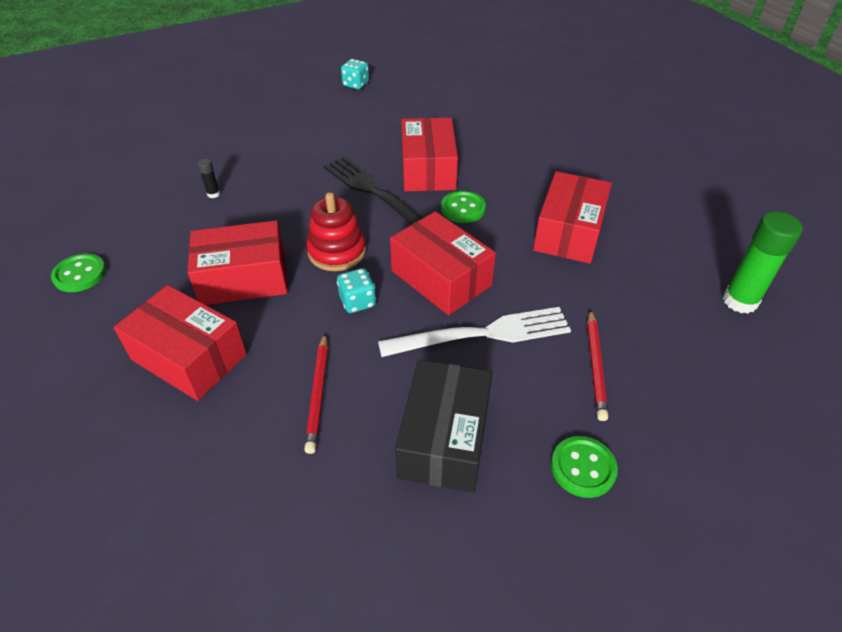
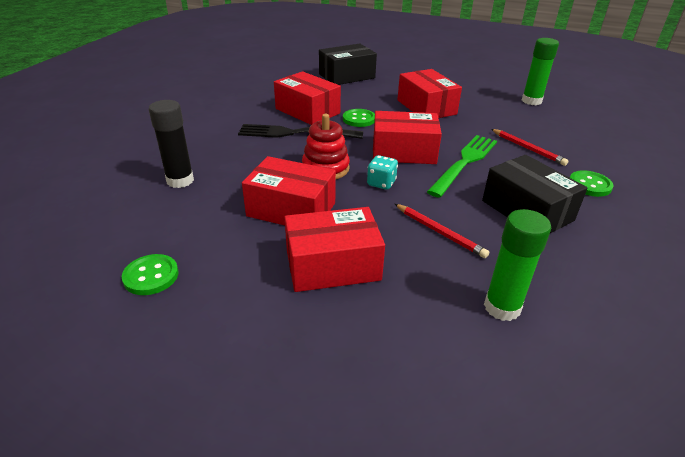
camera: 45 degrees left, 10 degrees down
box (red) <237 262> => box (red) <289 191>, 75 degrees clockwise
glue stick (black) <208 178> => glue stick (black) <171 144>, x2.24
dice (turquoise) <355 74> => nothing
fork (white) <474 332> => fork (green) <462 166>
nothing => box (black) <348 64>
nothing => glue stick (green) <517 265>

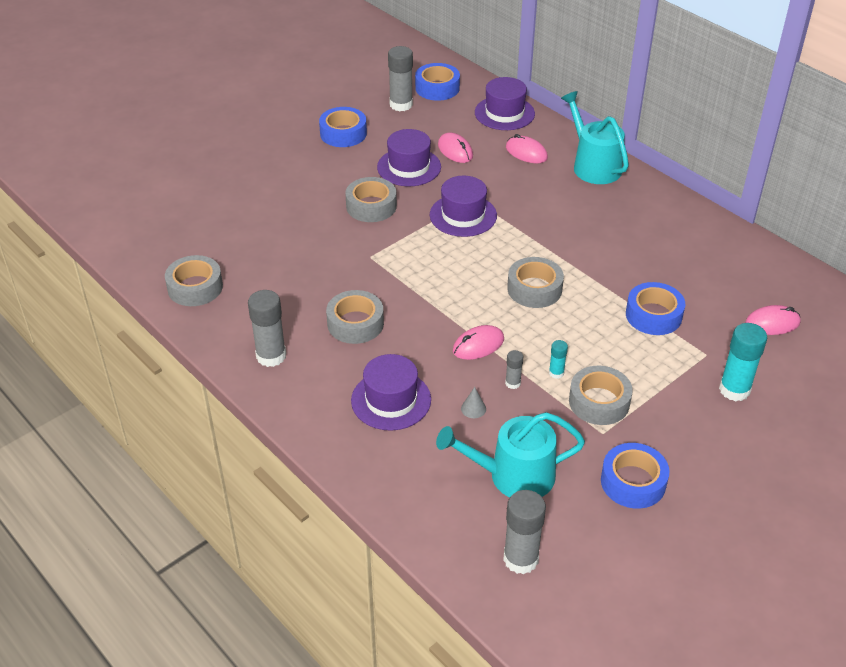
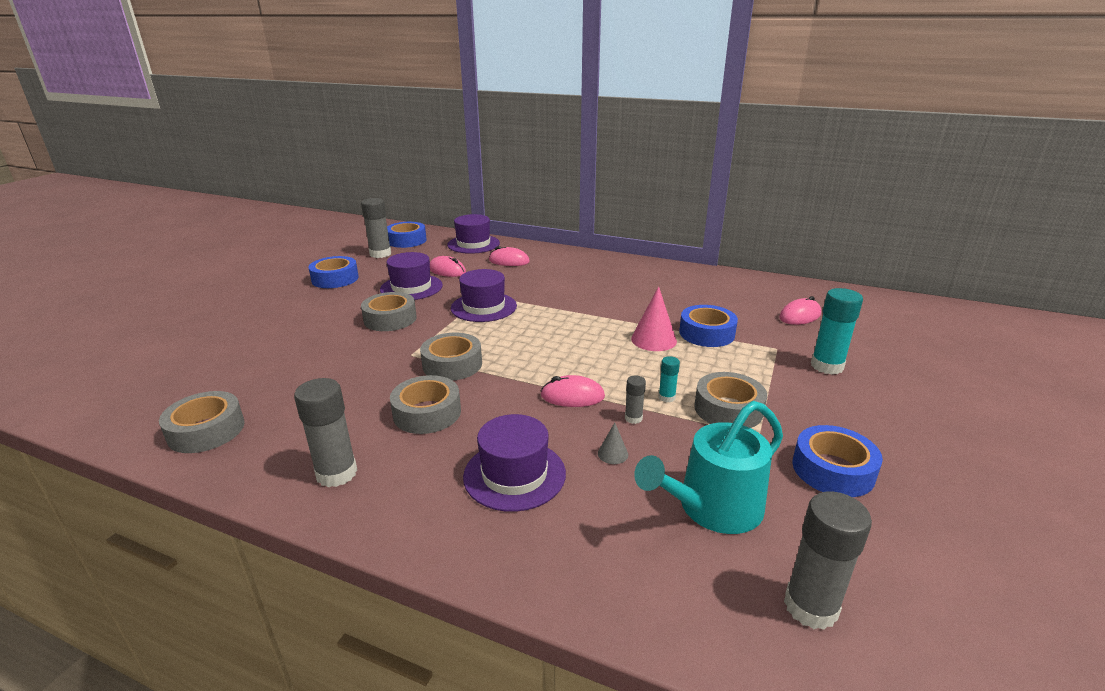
camera: 25 degrees left, 15 degrees down
mouse (pink) <478 342> => mouse (pink) <572 391>, 60 degrees clockwise
tape (grey) <535 282> => tape (grey) <451 357>, move
watering can (turquoise) <595 137> => nothing
nothing => cone (pink) <654 318>

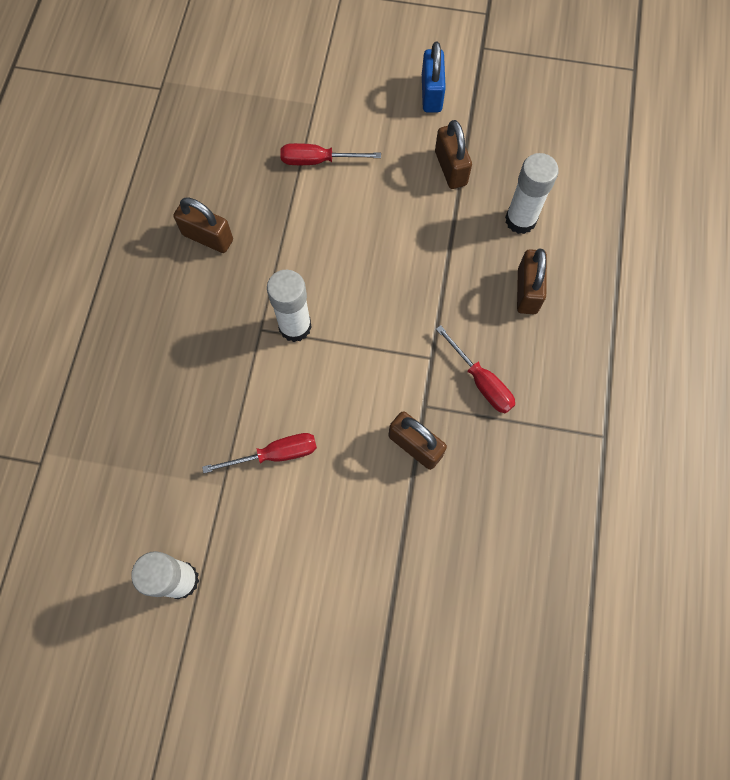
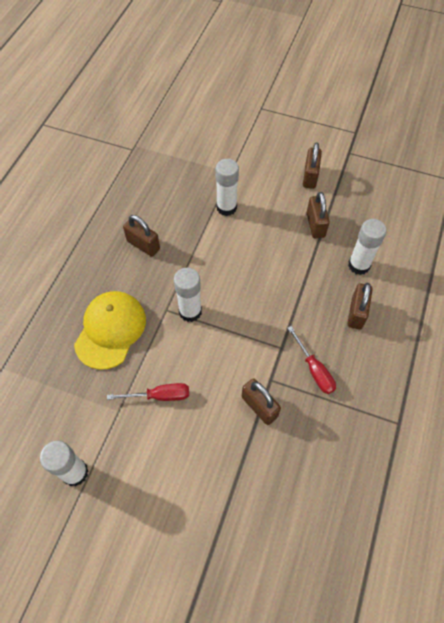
camera: 10 degrees right, 10 degrees down
screwdriver (red) <330 154> => glue stick (white) <227 187>
padlock (blue) <434 77> => padlock (brown) <312 166>
nothing => cap (yellow) <110 330>

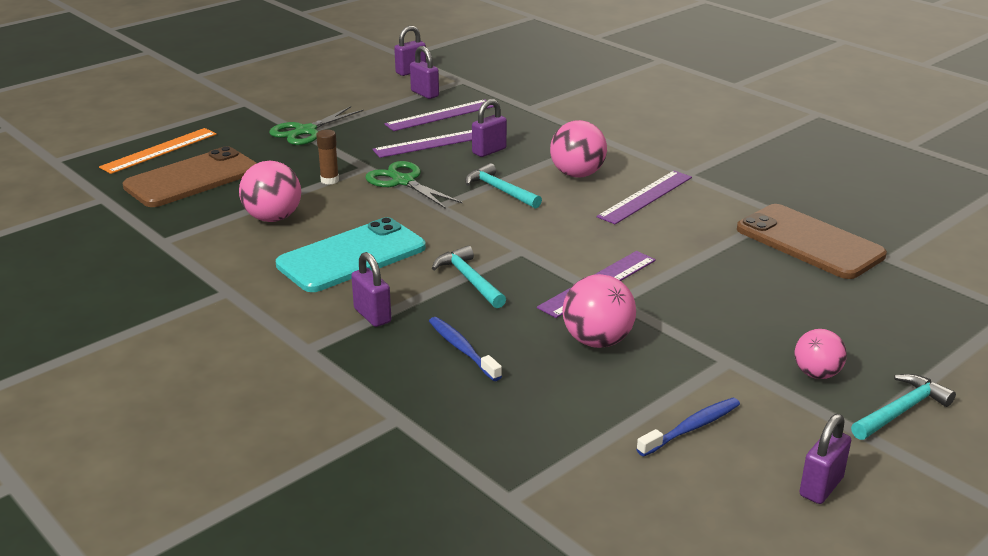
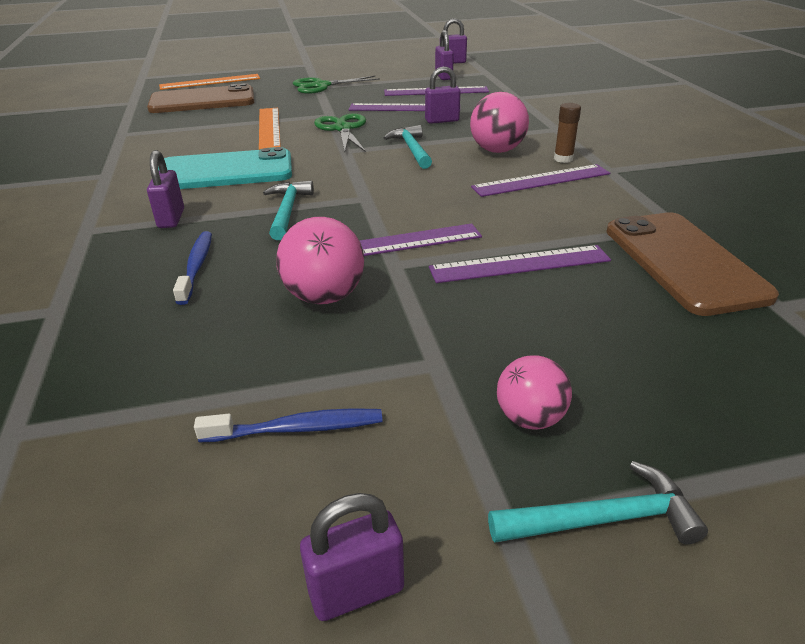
camera: 30 degrees right, 5 degrees up
ball (pink) <270 191> => nothing
glue stick (brown) <327 157> => glue stick (brown) <567 133>, move
nothing => ruler (orange) <270 129>
nothing => ruler (purple) <520 264>

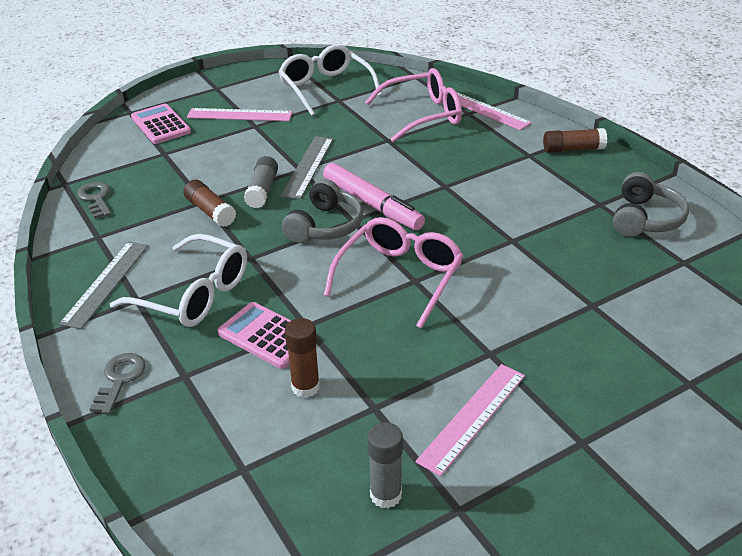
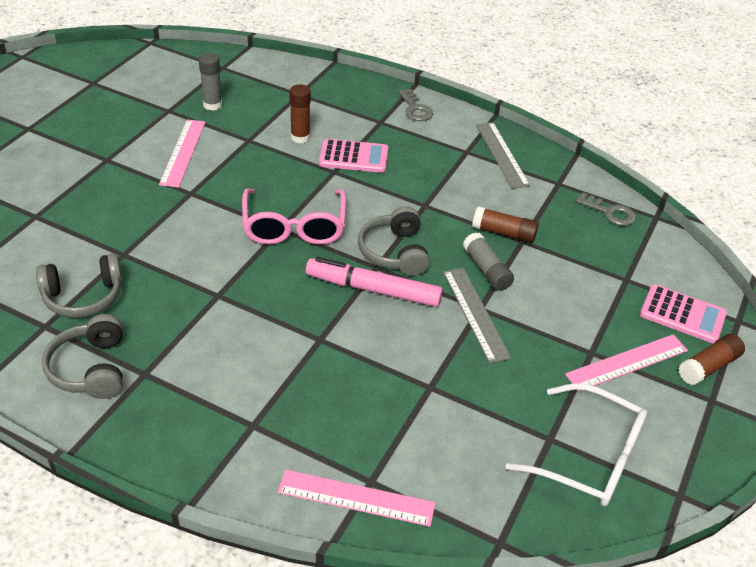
camera: 145 degrees right, 5 degrees up
glasses (white) <178 280> => nothing
glasses (pink) <413 105> => nothing
glue stick (brown) <575 140> => glue stick (brown) <712 359>, move
nothing => headphones (grey) <79 286>

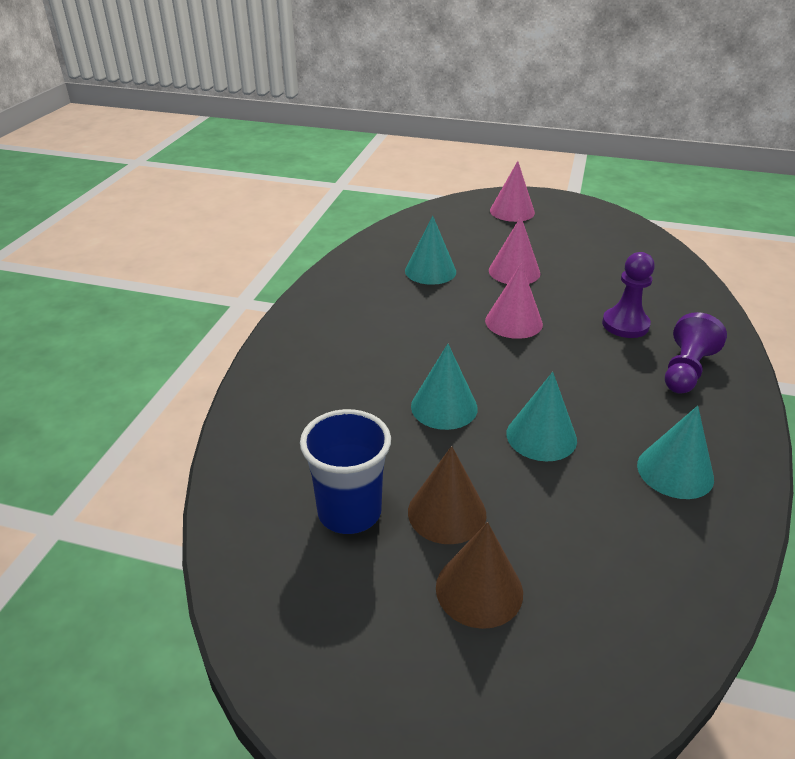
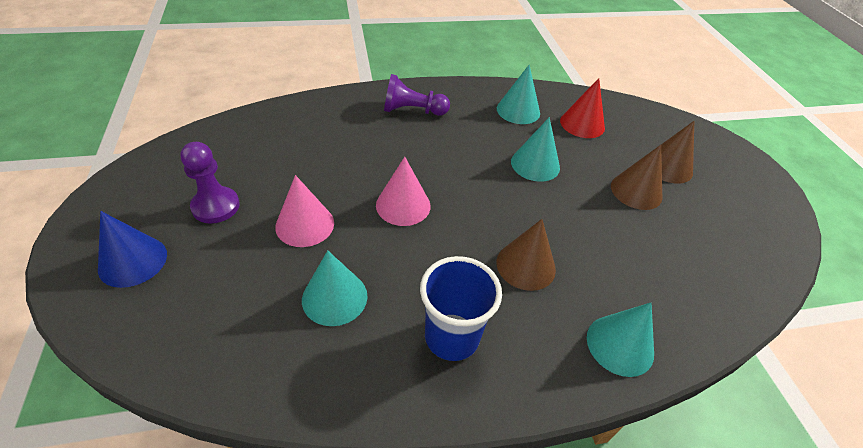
camera: 120 degrees left, 10 degrees up
cup (blue) <345 471> => cup (blue) <461 308>, move
cone (turquoise) <444 387> => cone (turquoise) <620 340>, move
cone (pink) <512 191> => cone (blue) <132 249>
pawn (purple) <628 295> => pawn (purple) <210 182>, move
nothing => cone (brown) <526 255>
nothing => cone (red) <582 108>

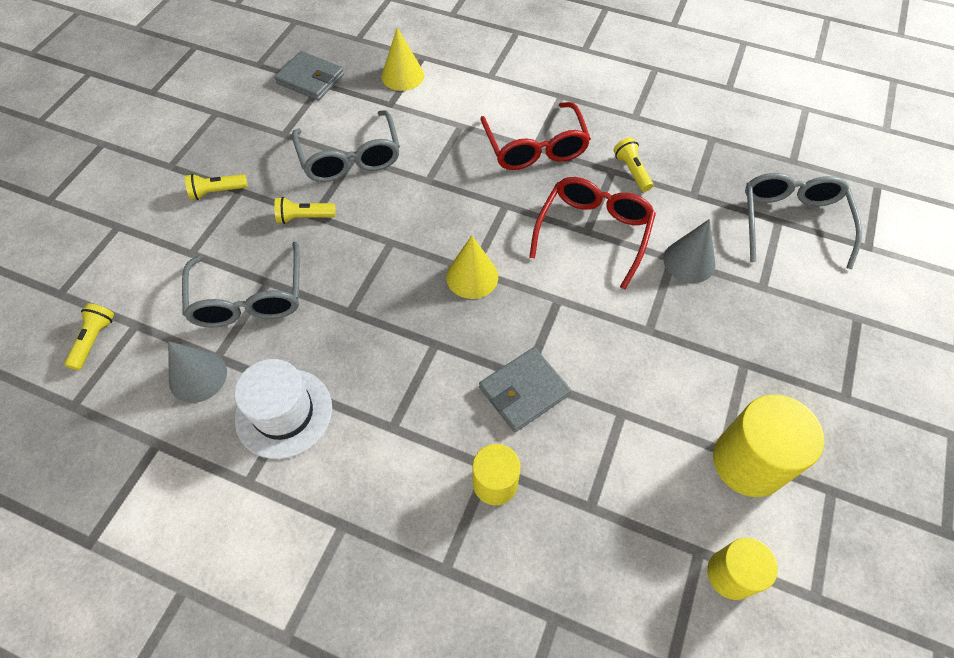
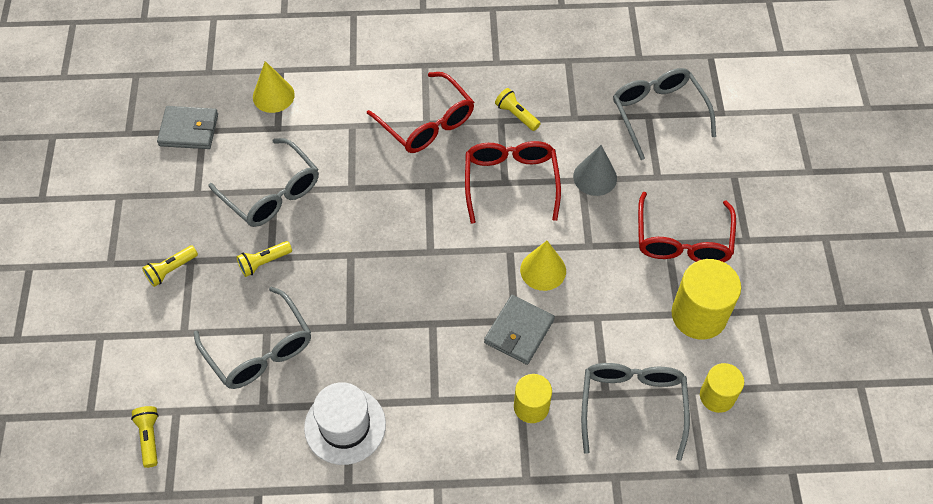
camera: 25 degrees left, 0 degrees up
cone (grey) <197 372> => nothing
cone (yellow) <472 267> => cone (yellow) <543 266>, move
nothing => glasses (grey) <635 412>
nothing => glasses (red) <687 227>

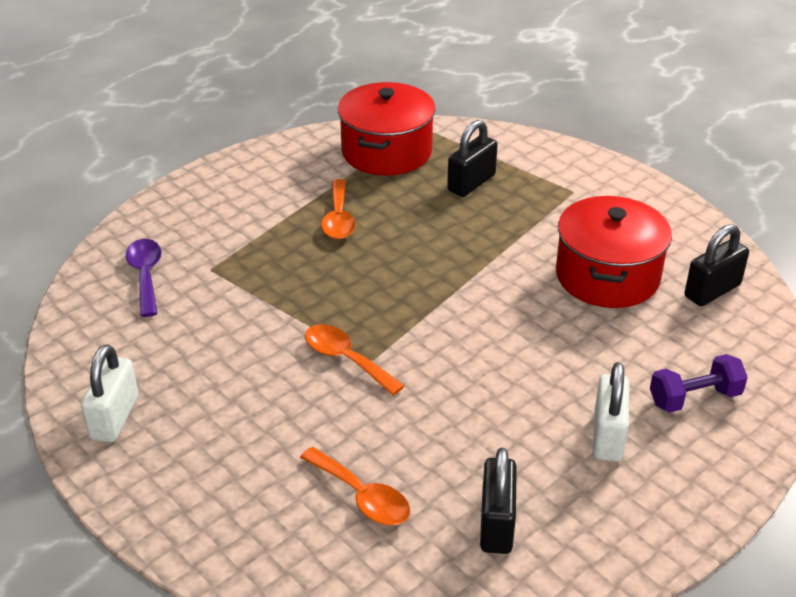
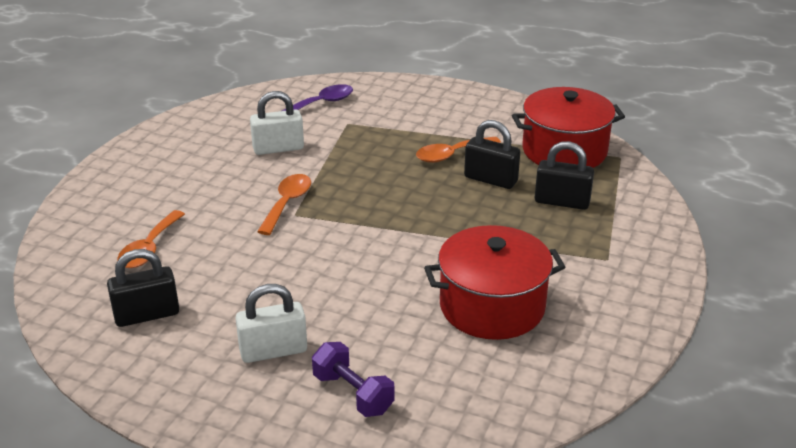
camera: 65 degrees right, 5 degrees down
padlock (white) <109 393> => padlock (white) <277 123>, move
padlock (black) <717 265> => padlock (black) <492 154>, move

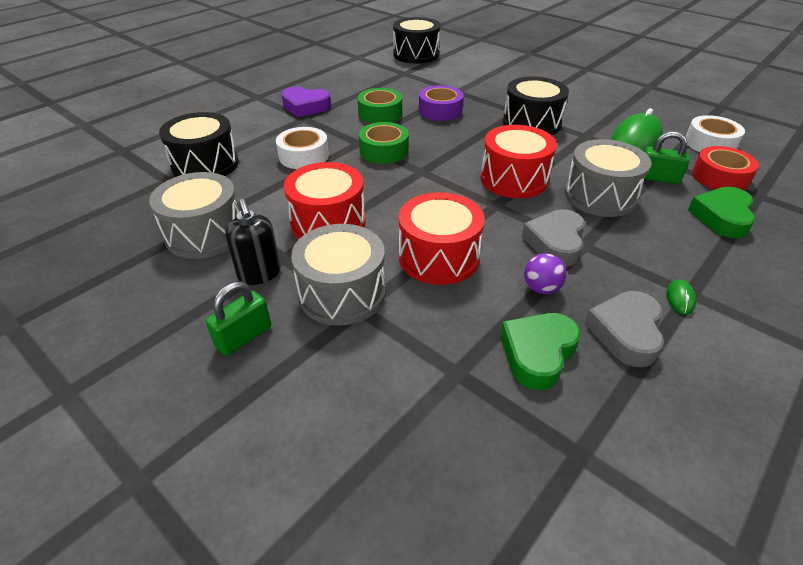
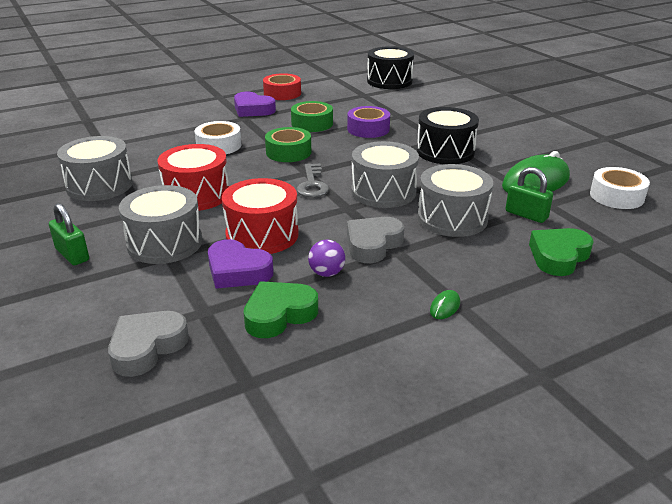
camera: 20 degrees right, 10 degrees down
drum (black) <199 144> => nothing
padlock (green) <238 319> => padlock (green) <69 234>, 75 degrees clockwise
soap dispenser (black) <253 242> => nothing
drum (red) <518 161> => drum (grey) <385 174>
heart (grey) <624 329> => heart (grey) <148 344>, move
tape (red) <725 168> => tape (red) <282 86>, move
nothing => heart (purple) <241 264>
nothing => key (grey) <313 180>

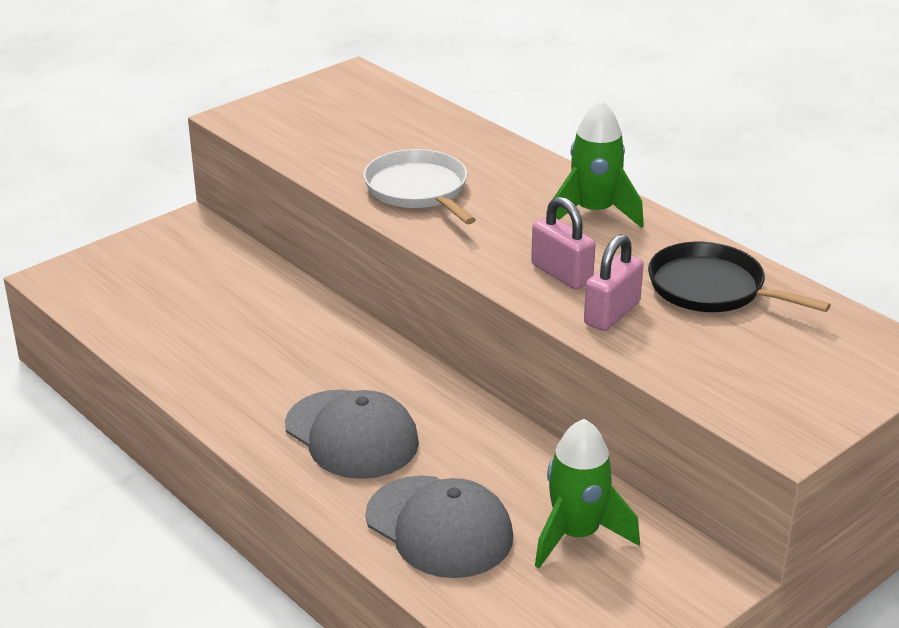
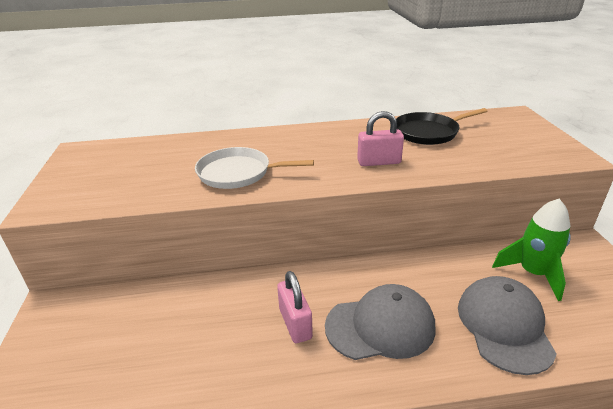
camera: 55 degrees left, 0 degrees up
cap (grey) <439 527> => cap (grey) <507 325>, 75 degrees counterclockwise
rocket (green) <598 164> => nothing
padlock (pink) <614 282> => padlock (pink) <295 307>, move

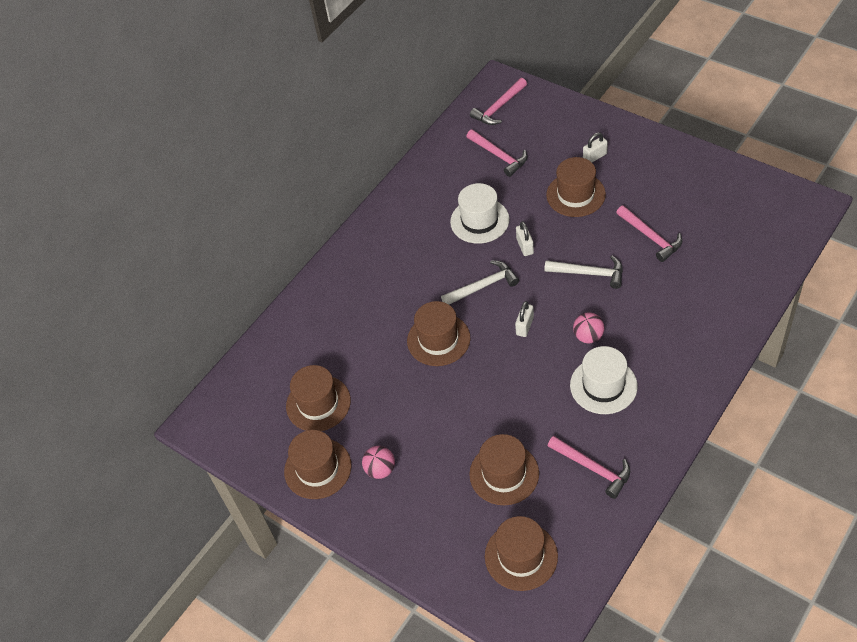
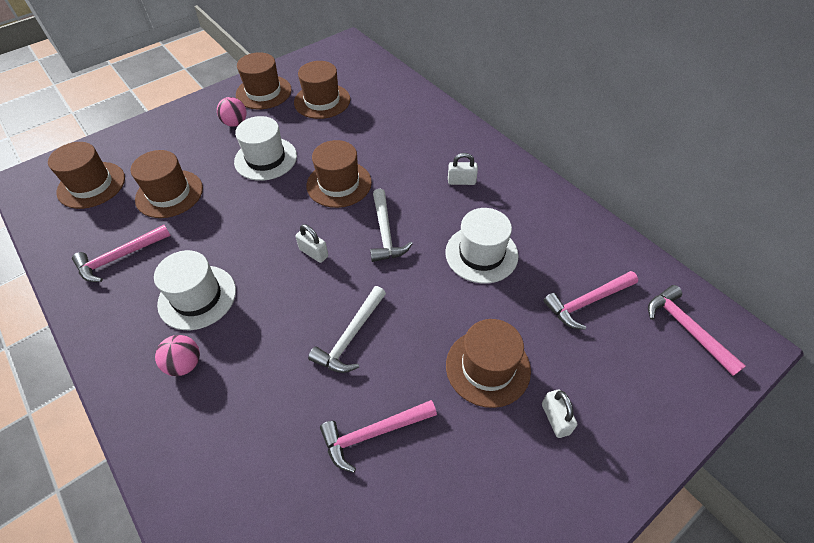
camera: 100 degrees right, 0 degrees up
padlock (white) <525 238> => padlock (white) <463 169>, move
ball (pink) <588 327> => ball (pink) <177 355>, move
nothing => hat (white) <265 148>

